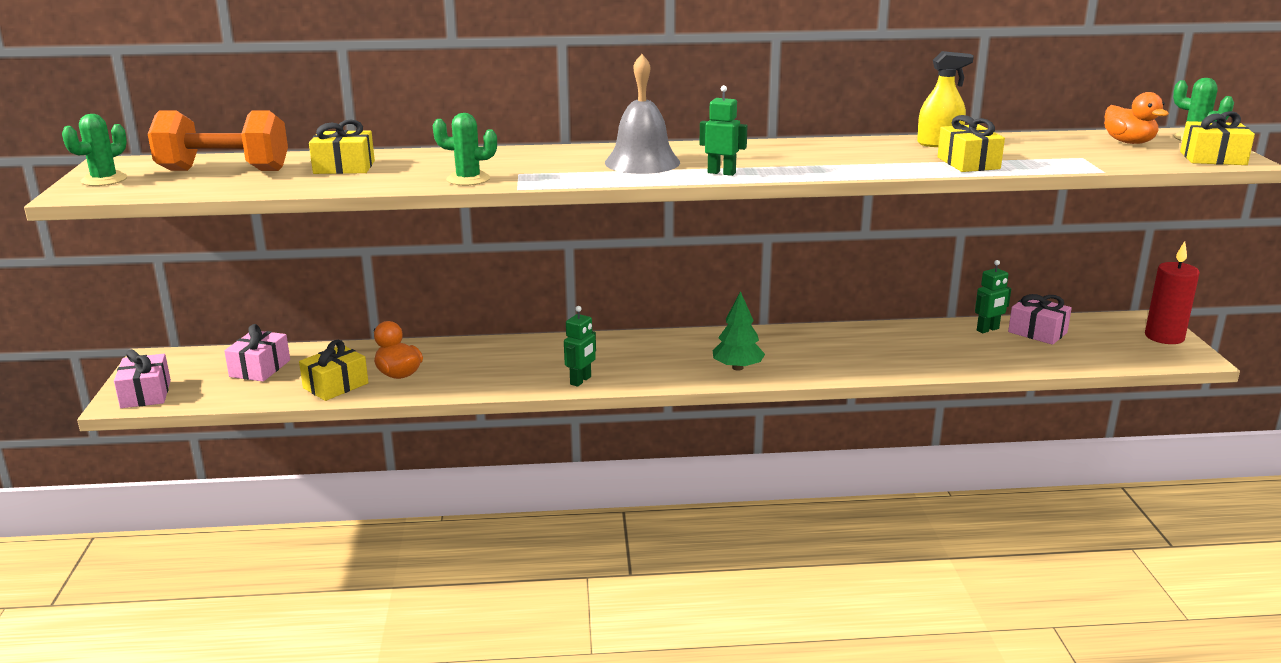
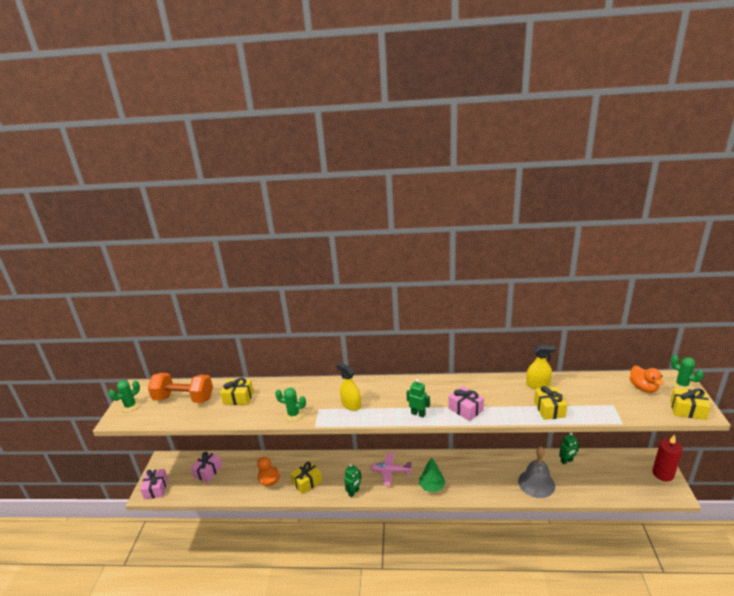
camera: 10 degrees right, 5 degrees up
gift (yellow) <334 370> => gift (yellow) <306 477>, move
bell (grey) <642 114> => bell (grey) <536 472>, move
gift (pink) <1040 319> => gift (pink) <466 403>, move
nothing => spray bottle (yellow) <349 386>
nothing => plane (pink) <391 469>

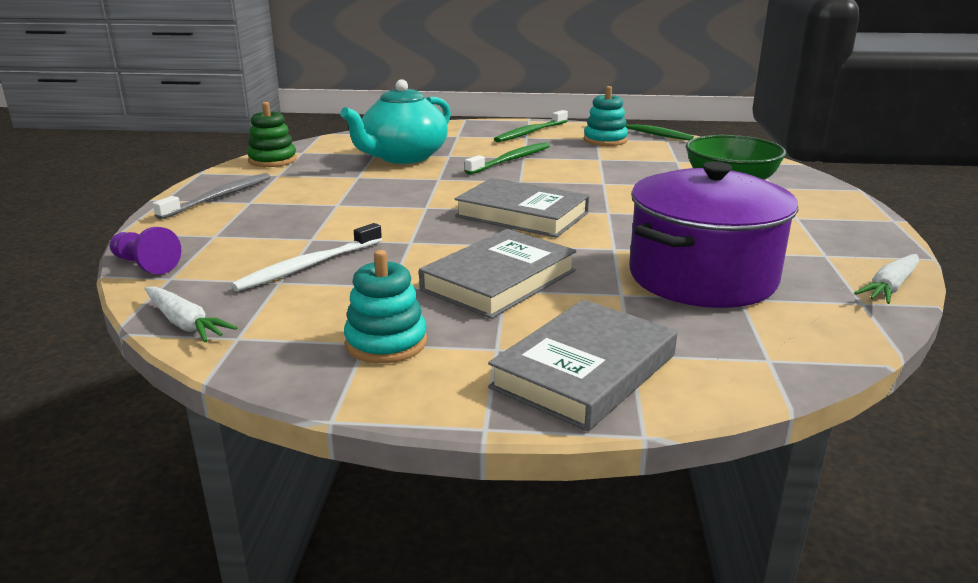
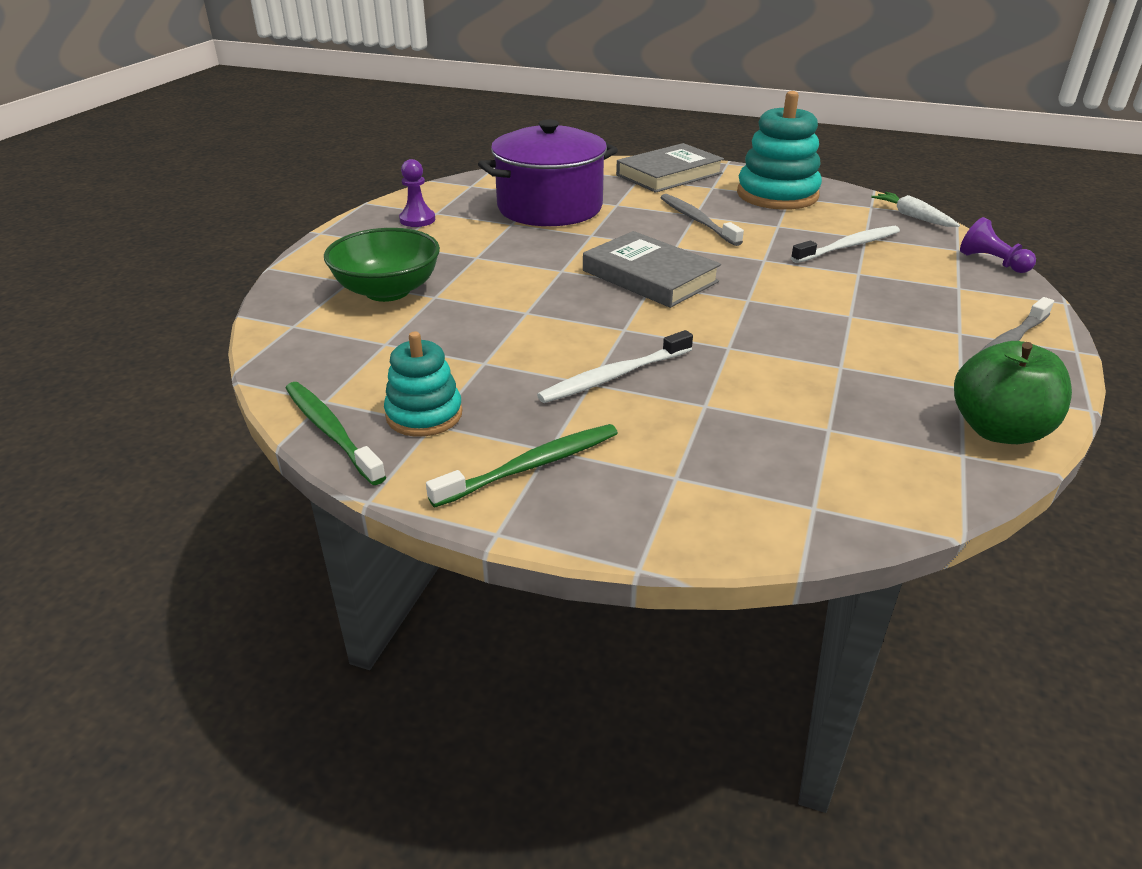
camera: 165 degrees left, 10 degrees up
stacking toy (green) <272 134> => apple (green) <1013 392>
teapot (turquoise) <395 121> => nothing
stacking toy (turquoise) <385 306> => stacking toy (turquoise) <779 150>, x1.67
book (grey) <498 274> => toothbrush (grey) <702 220>
toothbrush (green) <507 158> => toothbrush (white) <615 366>
carrot (white) <887 279> => nothing
nothing => pawn (purple) <417 193>

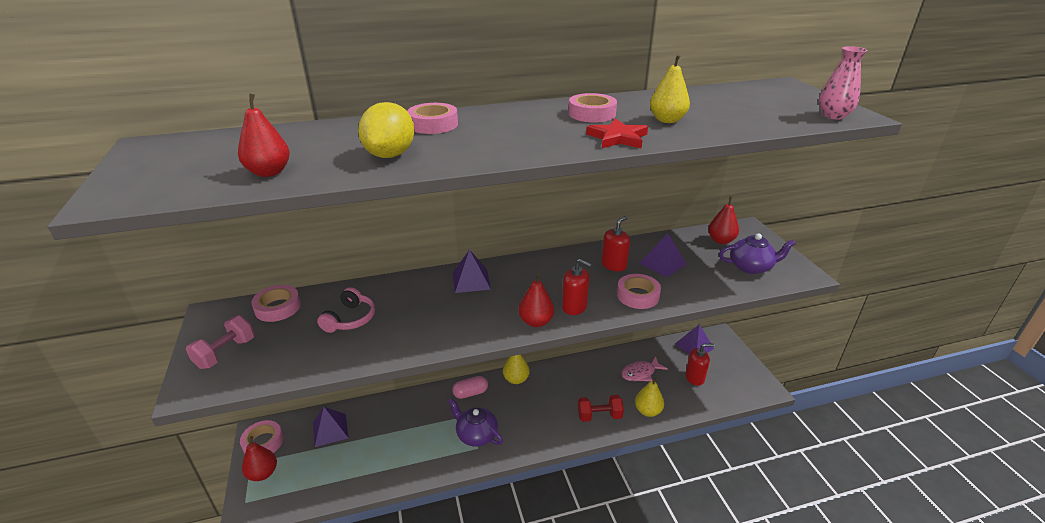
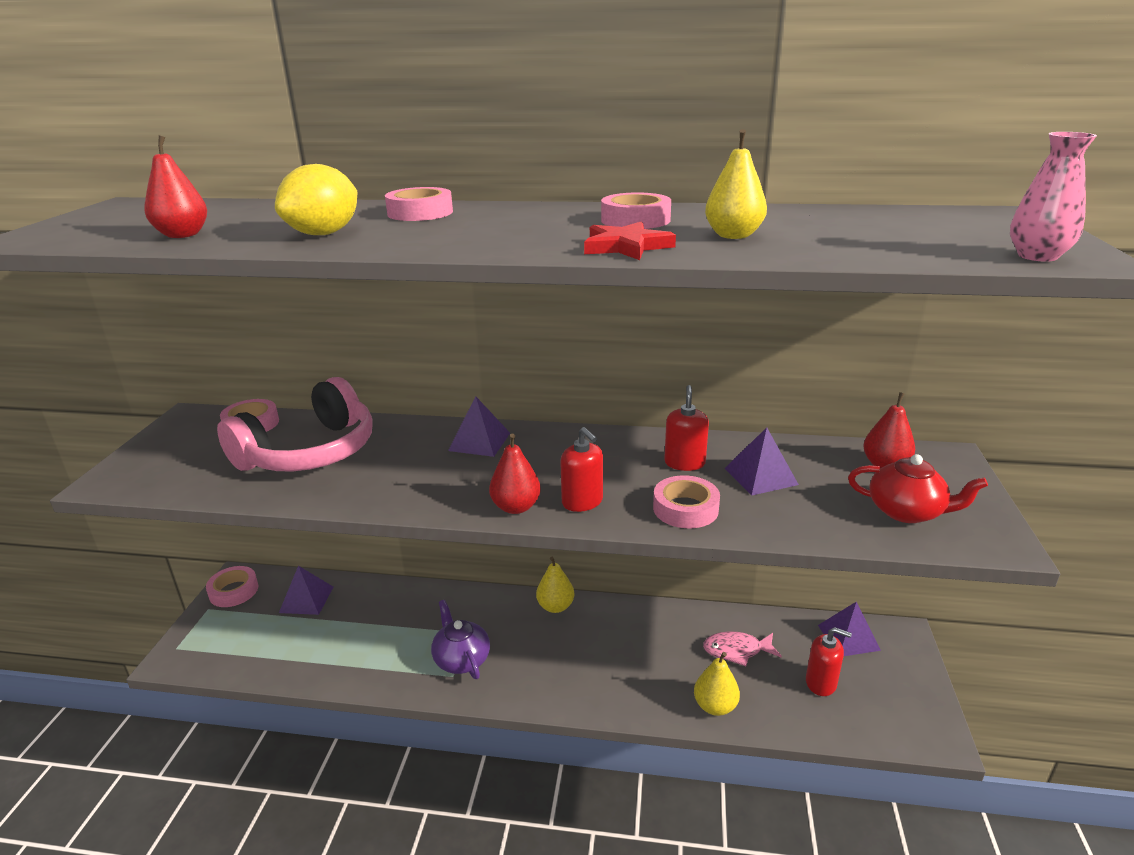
camera: 25 degrees right, 5 degrees down
dumbbell (pink) <220 342> => nothing
pear (red) <259 458> => nothing
headphones (pink) <346 310> => headphones (pink) <294 424>, x2.04
capsule (pink) <470 387> => nothing
dumbbell (red) <601 408> => nothing
soap dispenser (red) <616 243> => soap dispenser (red) <686 428>, 60 degrees counterclockwise
teapot (purple) <757 253> => teapot (red) <918 488>

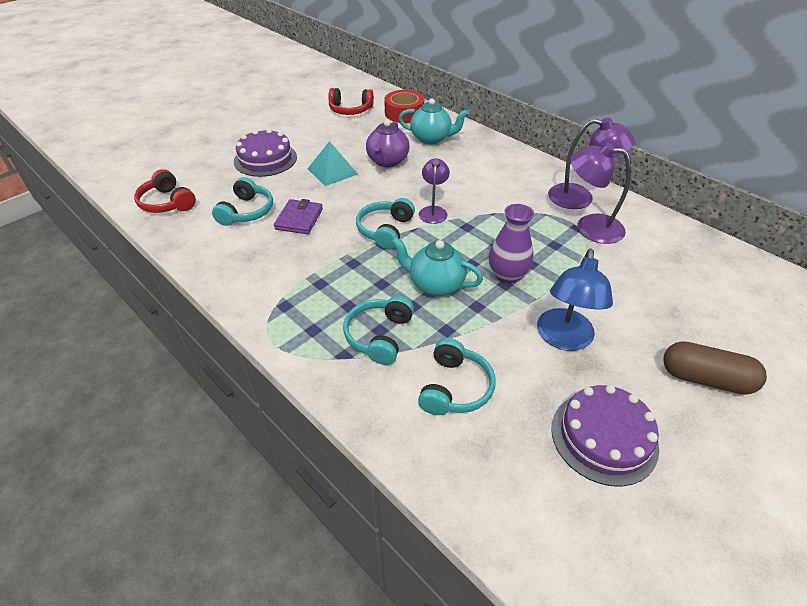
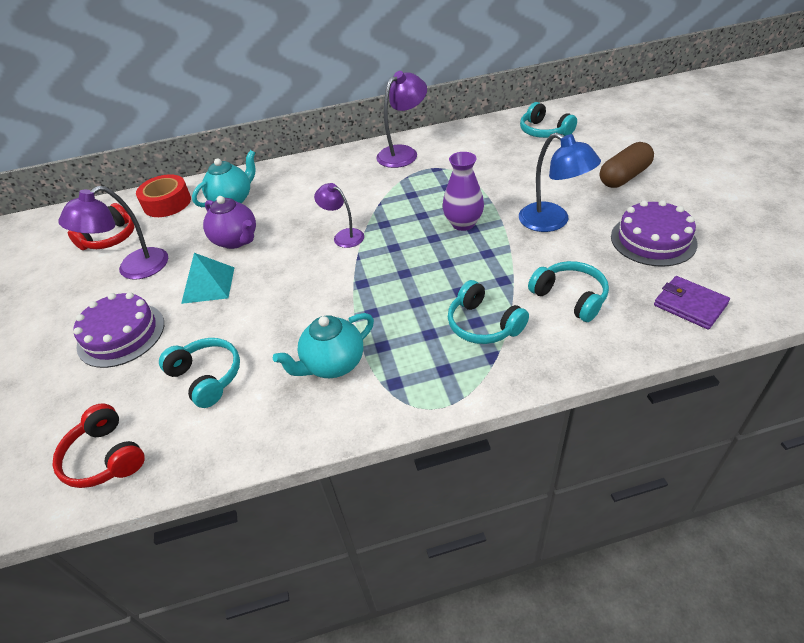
camera: 55 degrees left, 0 degrees up
headphones (red) <165 191> => headphones (red) <98 445>, 60 degrees clockwise
wallet (purple) <298 216> => wallet (purple) <692 302>, move
headphones (turquoise) <385 223> => headphones (turquoise) <548 120>, move
teapot (turquoise) <437 266> => teapot (turquoise) <323 345>, move
lamp (purple) <600 193> => lamp (purple) <113 233>, move

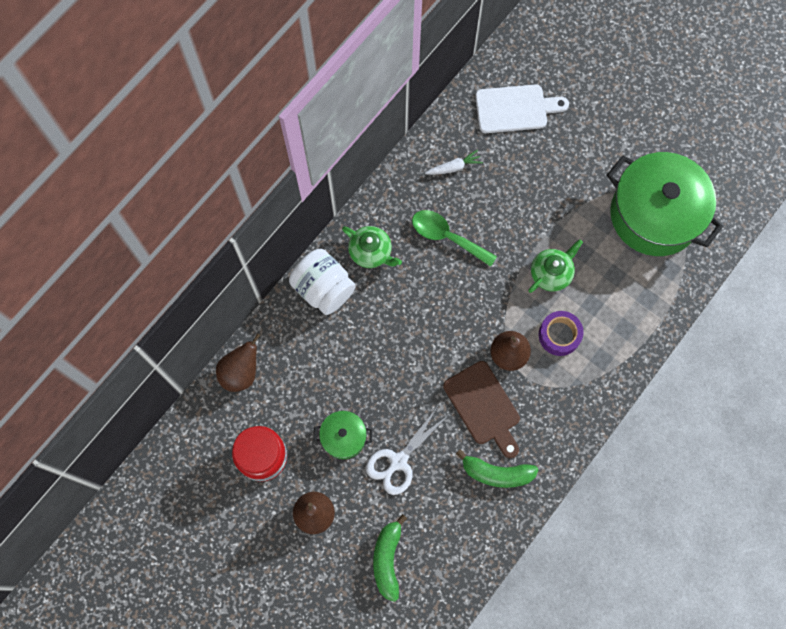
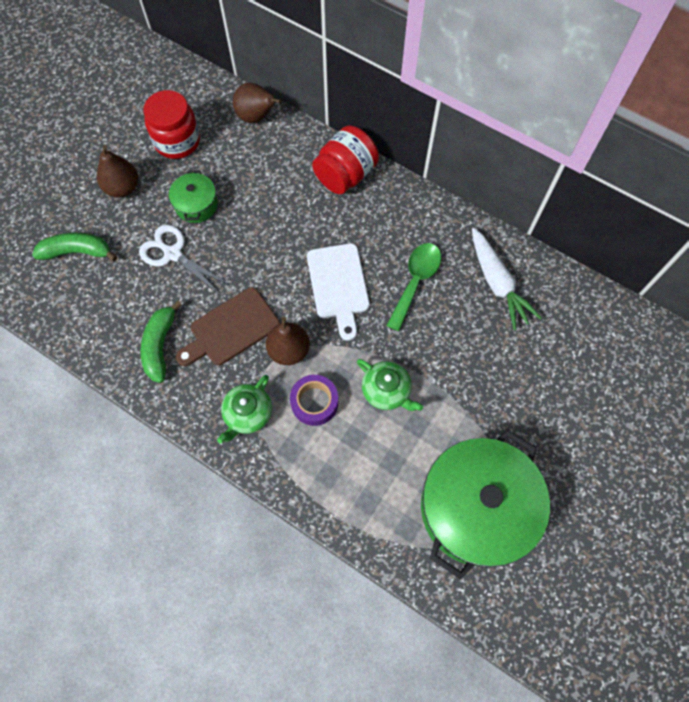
camera: 85 degrees right, 5 degrees down
jar (white) <322 282> => jar (red) <345 160>
teapot (green) <372 247> => teapot (green) <244 409>, move
carrot (white) <454 162> => carrot (white) <507 279>, x1.80
cutting board (white) <522 109> => cutting board (white) <338 292>, move

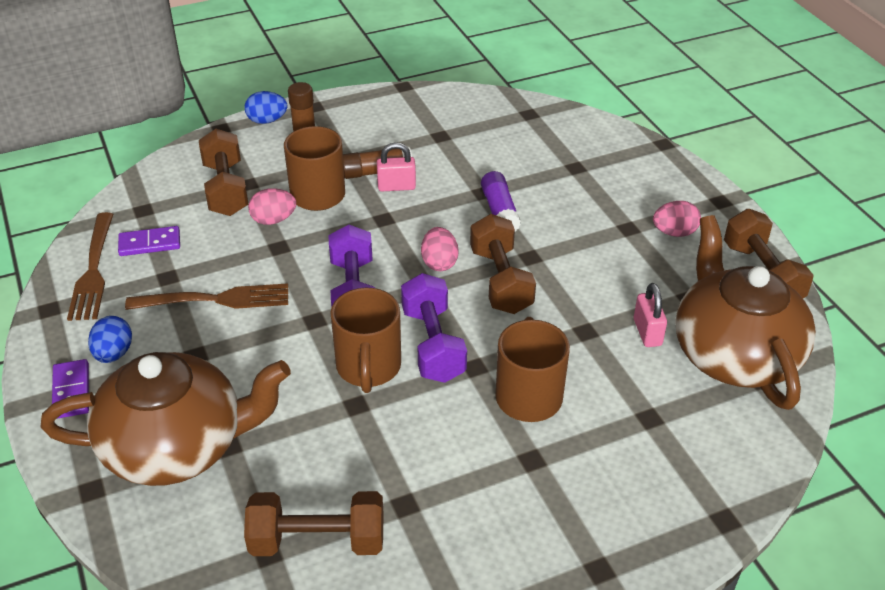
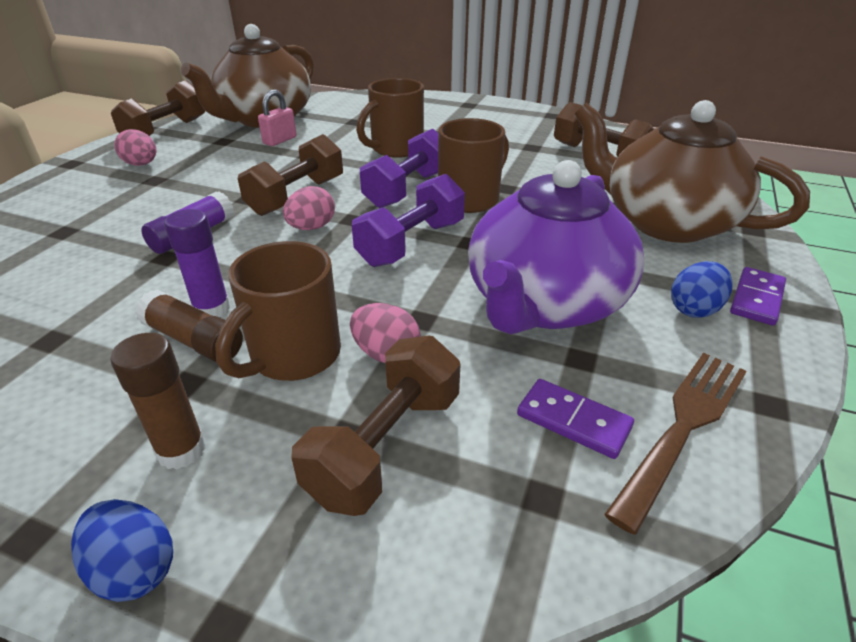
camera: 135 degrees left, 5 degrees down
fork (brown) <206 296> => teapot (purple) <556 247>
padlock (pink) <396 166> => glue stick (purple) <197 263>

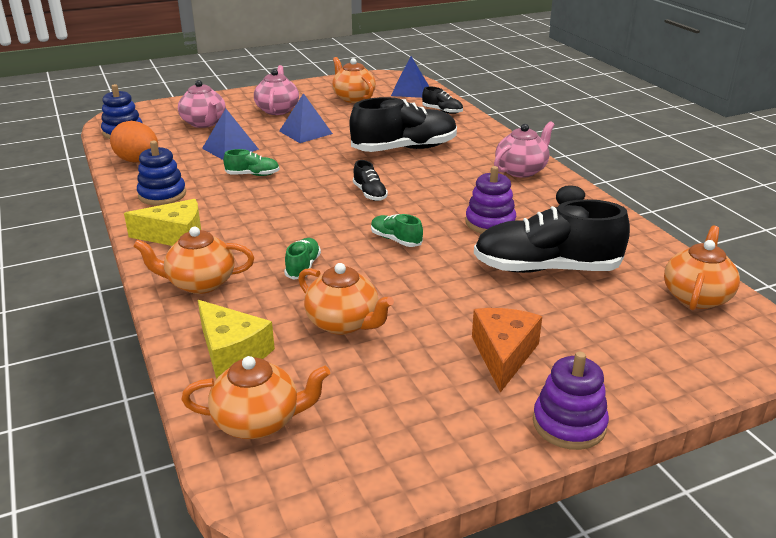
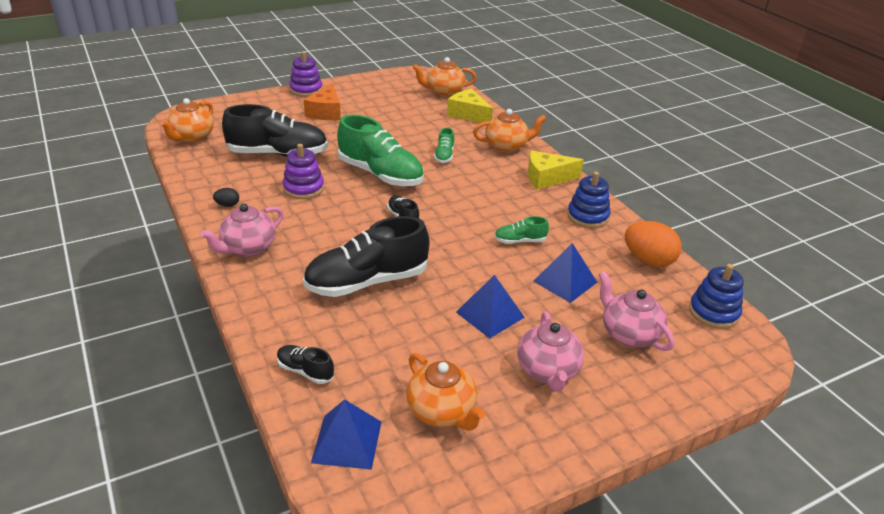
camera: 175 degrees right, 5 degrees up
teapot (orange) <346 299> => nothing
shoe (green) <397 230> => shoe (green) <380 150>, x2.20

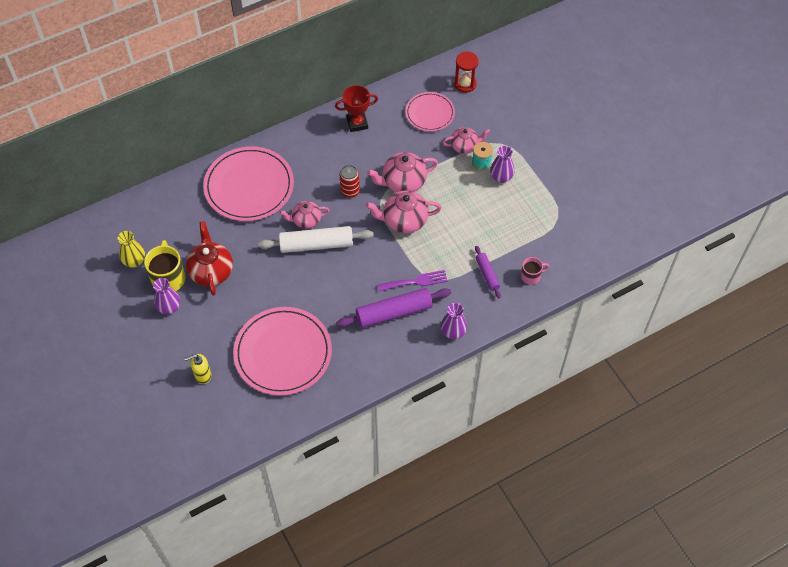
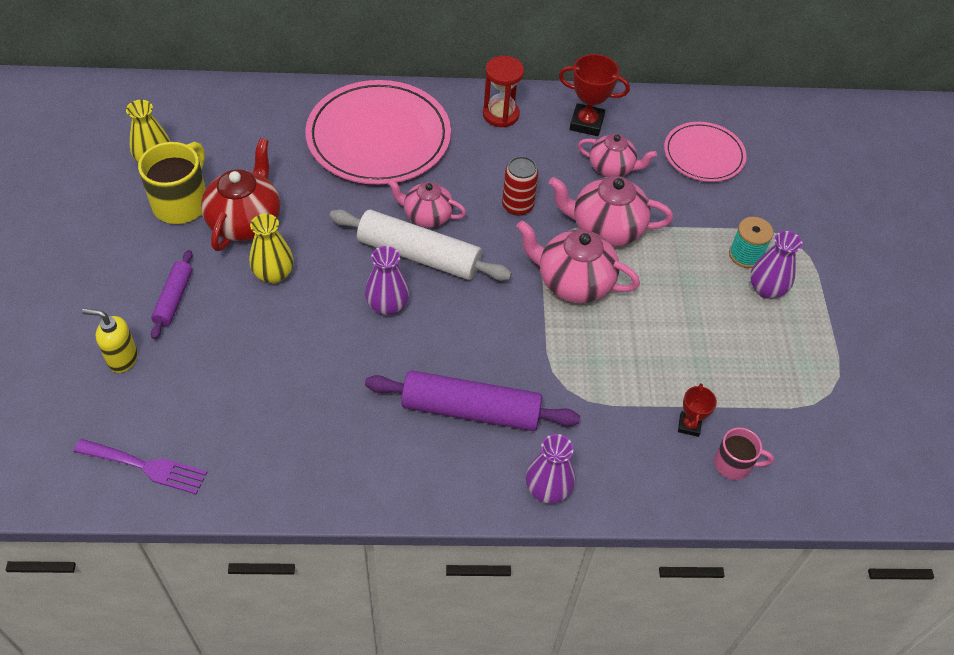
camera: 25 degrees right, 5 degrees down
vase (purple) <166 296> => vase (purple) <387 280>, move
plate (pink) <282 351> => nothing
fork (purple) <412 281> => fork (purple) <140 466>, move
teapot (pink) <466 140> => teapot (pink) <617 155>, move
hourglass (red) <466 72> => hourglass (red) <503 91>, move
rolling pin (purple) <488 272> => rolling pin (purple) <171 294>, move
nothing => vase (yellow) <271 249>
nothing => trophy (red) <697 410>

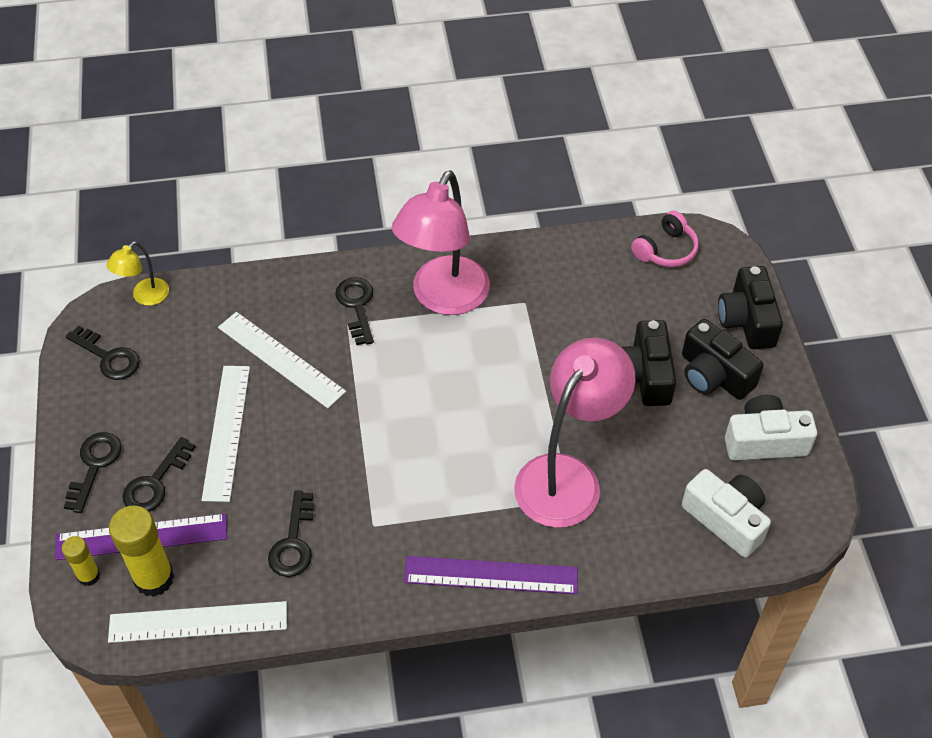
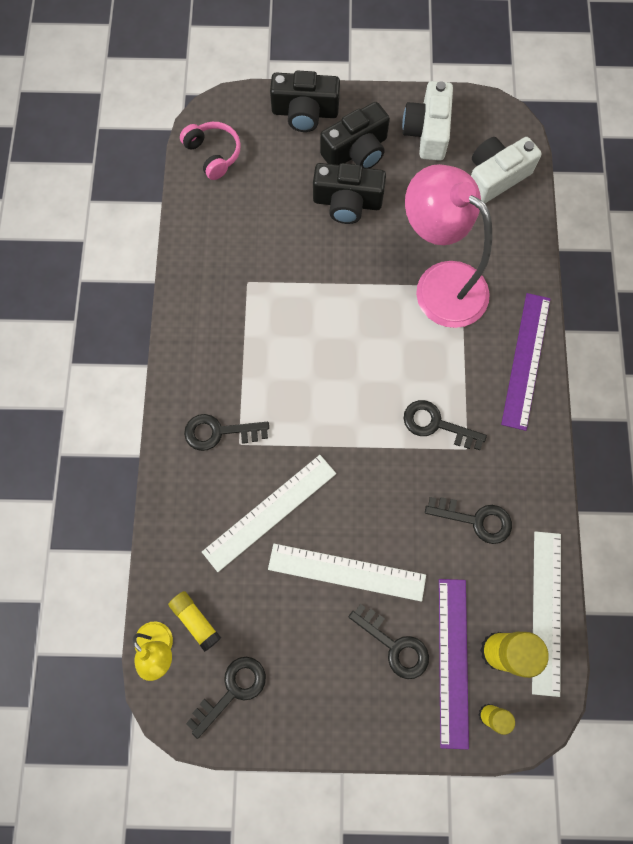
camera: 80 degrees left, 20 degrees up
key (black) <93 472> => key (black) <445 425>, move
lamp (pink) <441 243> => nothing
nothing => glue stick (yellow) <194 621>

